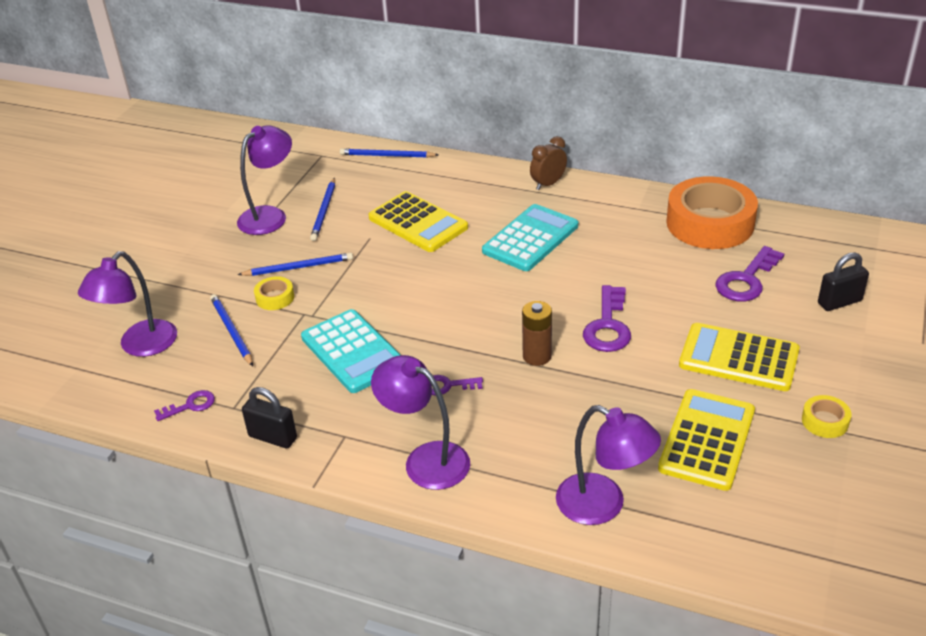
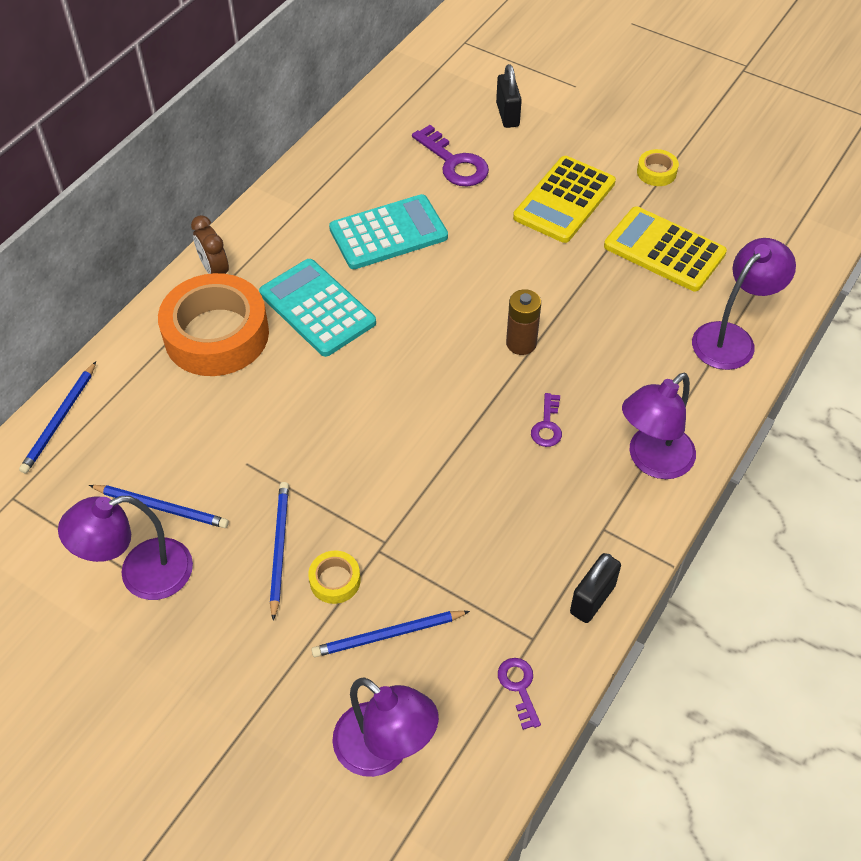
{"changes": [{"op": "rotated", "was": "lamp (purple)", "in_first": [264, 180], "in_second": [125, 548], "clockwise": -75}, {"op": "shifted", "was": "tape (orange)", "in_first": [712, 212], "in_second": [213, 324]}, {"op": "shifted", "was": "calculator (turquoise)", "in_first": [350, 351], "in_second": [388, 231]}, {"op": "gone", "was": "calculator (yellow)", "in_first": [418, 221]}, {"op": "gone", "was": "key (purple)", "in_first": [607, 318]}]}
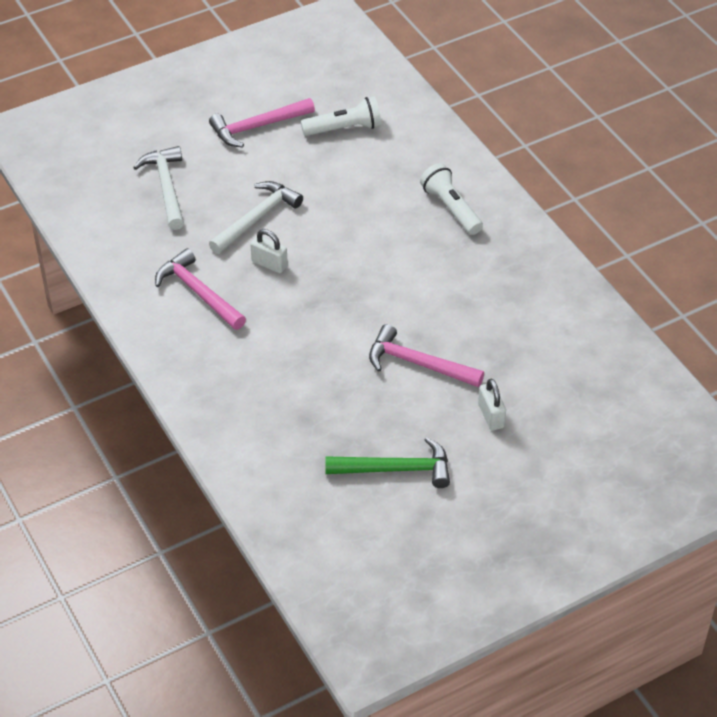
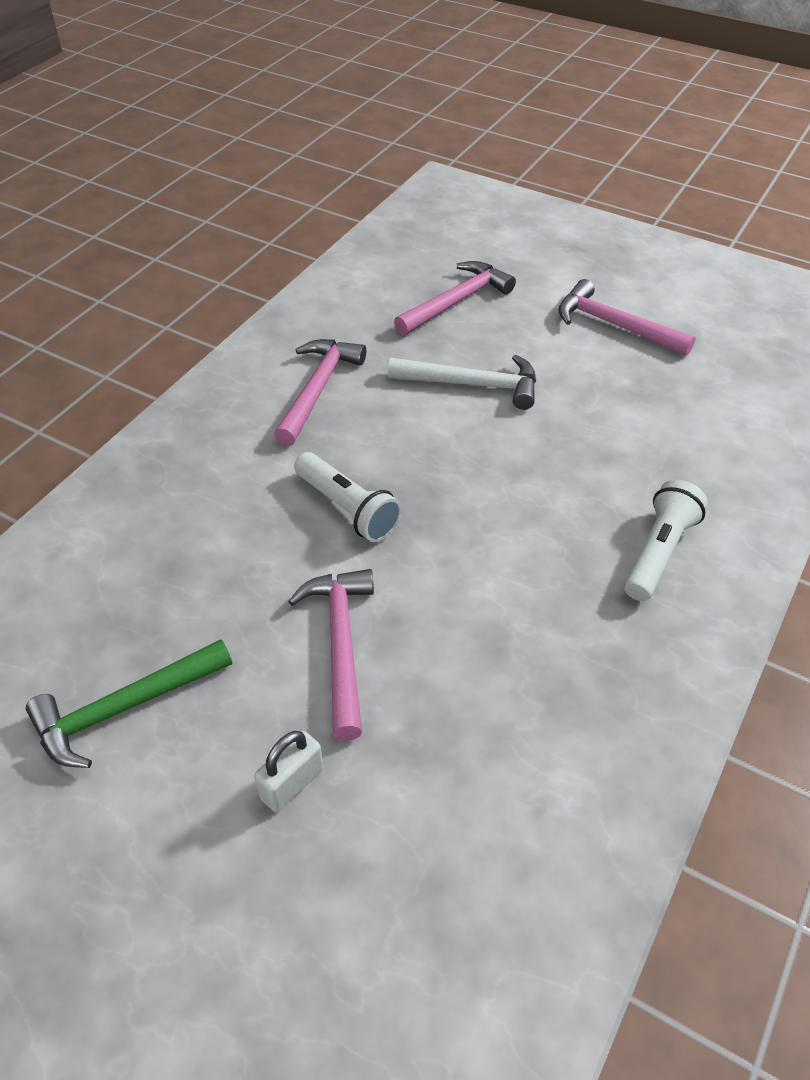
{"changes": [{"op": "rotated", "was": "hammer (green)", "in_first": [387, 462], "in_second": [129, 703], "clockwise": 90}, {"op": "shifted", "was": "flashlight (white)", "in_first": [341, 116], "in_second": [348, 497]}, {"op": "repainted", "was": "hammer (white)", "now": "hammer (pink)", "in_first": [158, 188], "in_second": [455, 298]}, {"op": "gone", "was": "padlock (white)", "in_first": [269, 251]}]}
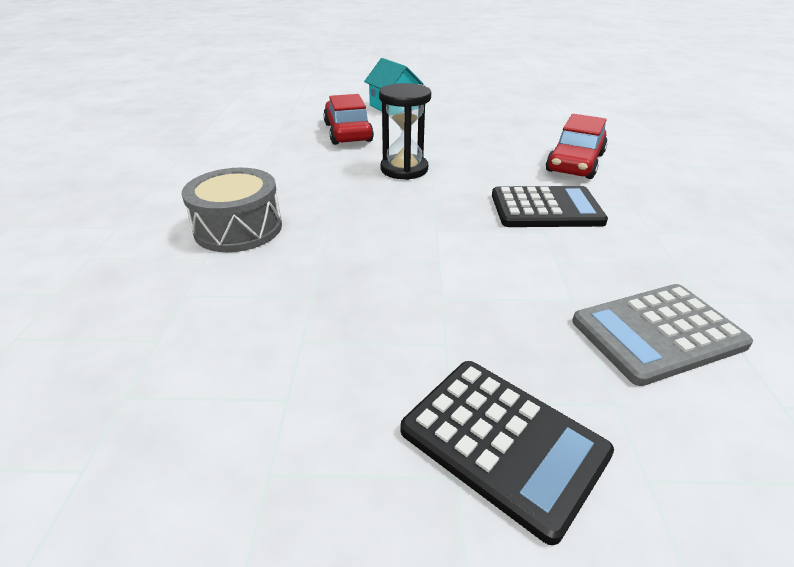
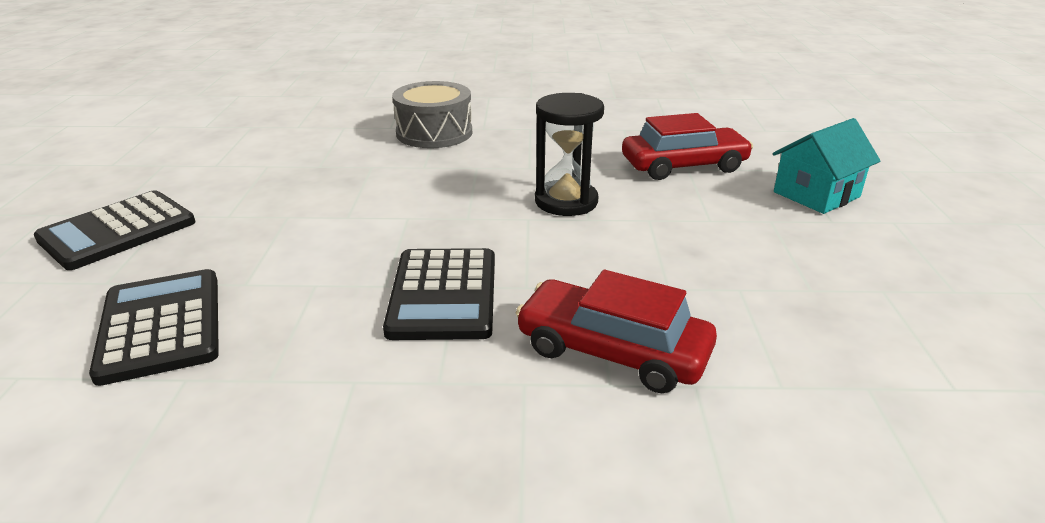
{"changes": [{"op": "repainted", "was": "calculator (grey)", "now": "calculator (black)", "in_first": [662, 335], "in_second": [154, 327]}]}
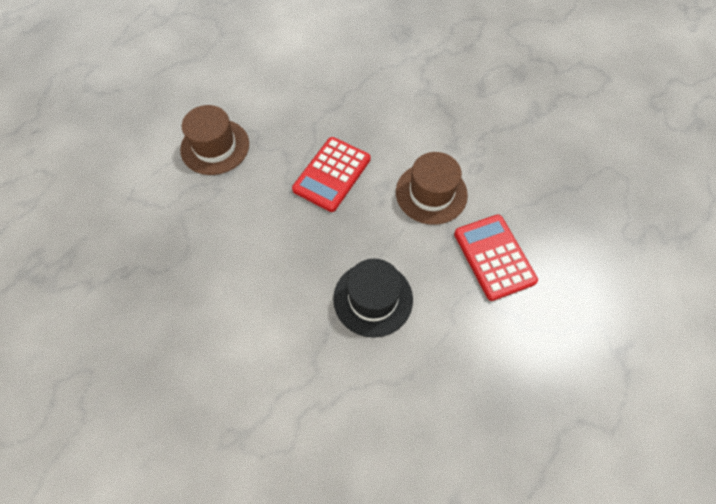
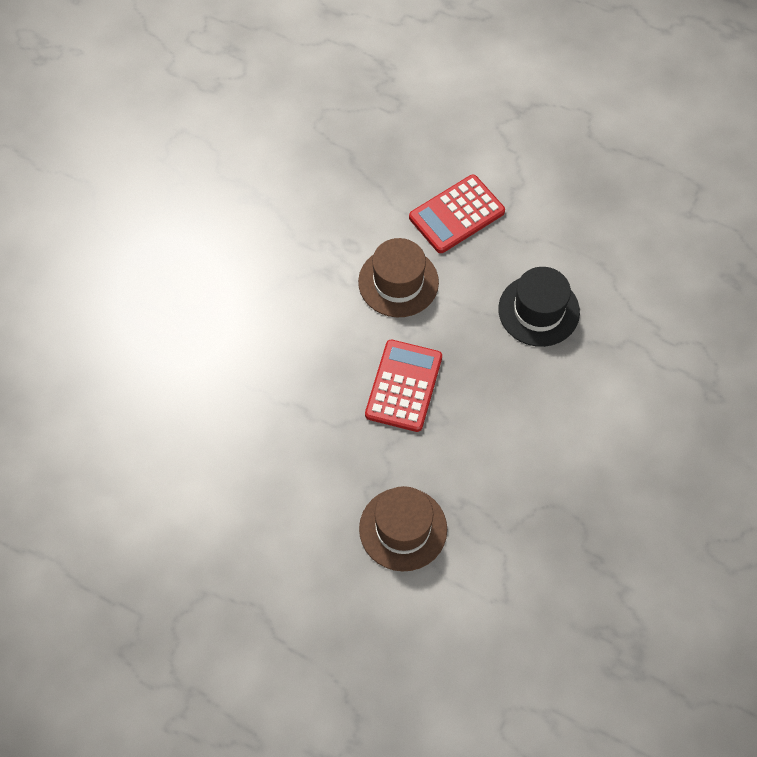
{"changes": [{"op": "rotated", "was": "calculator (red)", "in_first": [331, 174], "in_second": [403, 386], "clockwise": -90}]}
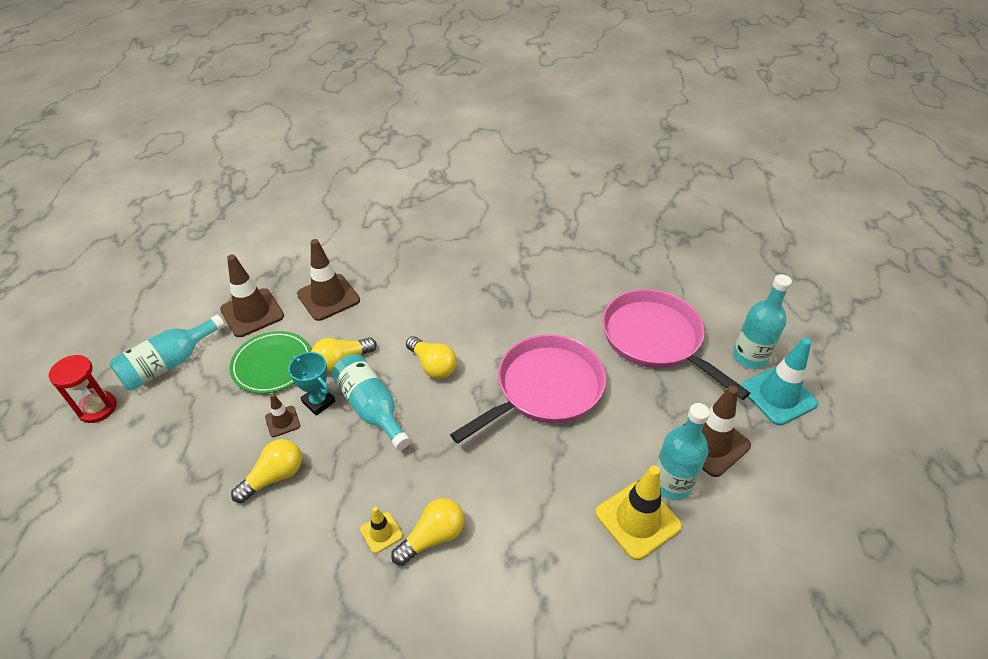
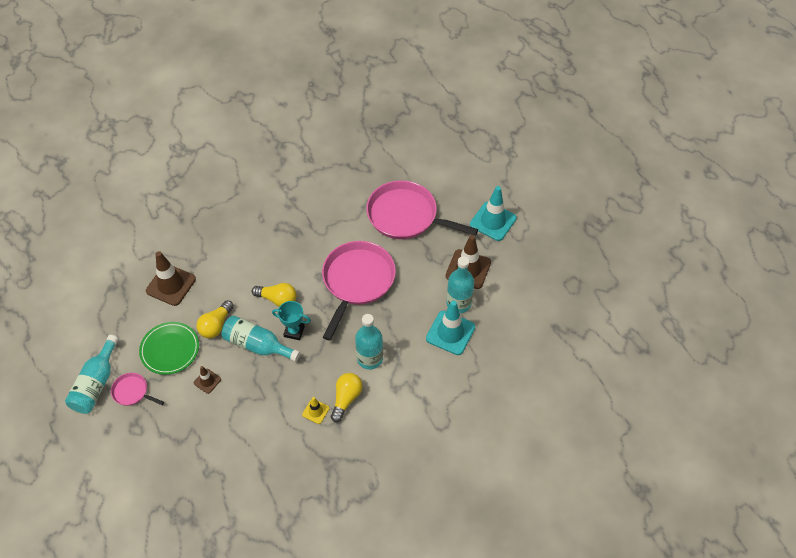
{"changes": [{"op": "new", "now": "pan (pink)", "in_second": [137, 389]}, {"op": "shifted", "was": "trophy (turquoise)", "in_first": [312, 384], "in_second": [291, 320]}, {"op": "shifted", "was": "bottle (turquoise)", "in_first": [762, 321], "in_second": [369, 342]}, {"op": "repainted", "was": "traffic cone (yellow)", "now": "traffic cone (turquoise)", "in_first": [638, 512], "in_second": [450, 328]}, {"op": "gone", "was": "hourglass (red)", "in_first": [82, 389]}, {"op": "gone", "was": "traffic cone (brown)", "in_first": [252, 296]}, {"op": "gone", "was": "light bulb (yellow)", "in_first": [266, 471]}]}
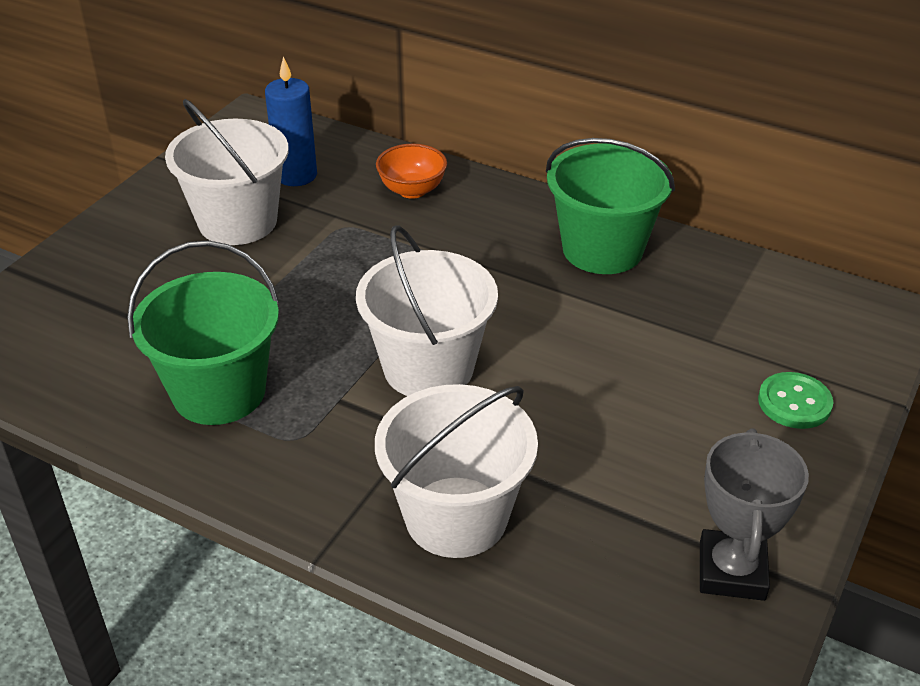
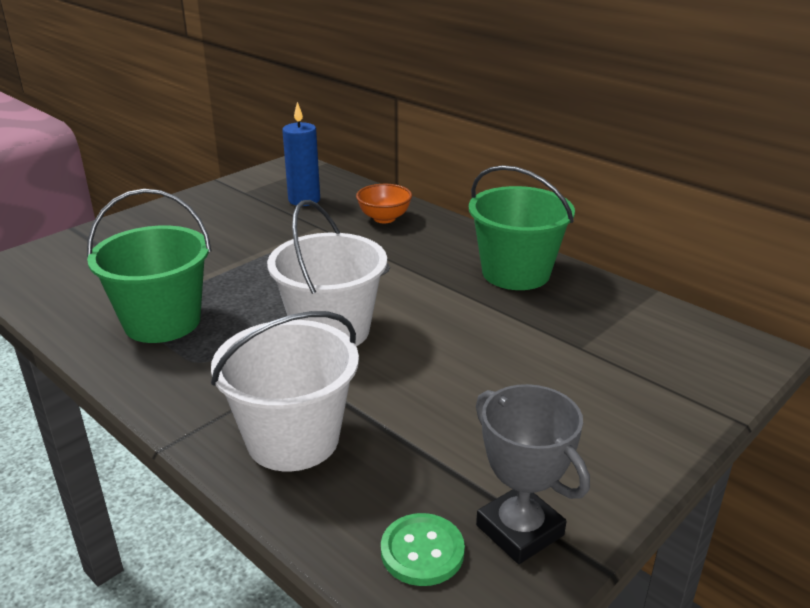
{"changes": [{"op": "shifted", "was": "button (green)", "in_first": [795, 400], "in_second": [423, 549]}, {"op": "rotated", "was": "trophy (grey)", "in_first": [754, 514], "in_second": [533, 474], "clockwise": -60}, {"op": "gone", "was": "bucket (white)", "in_first": [227, 172]}]}
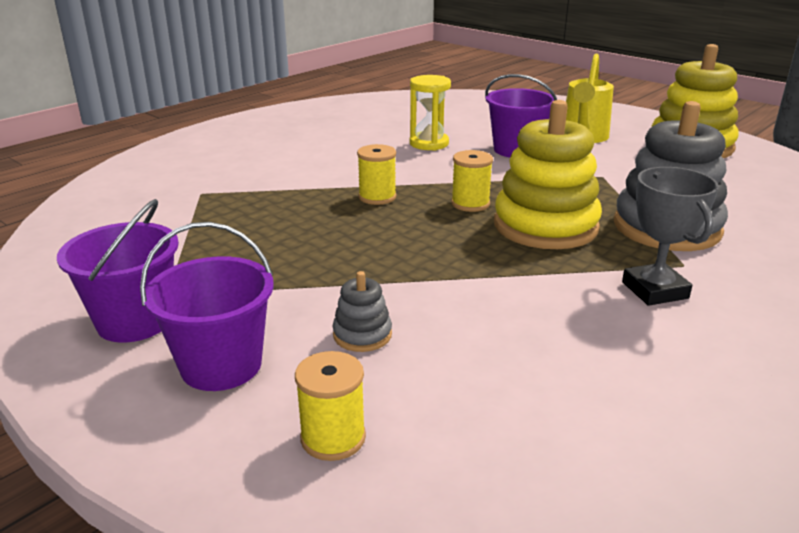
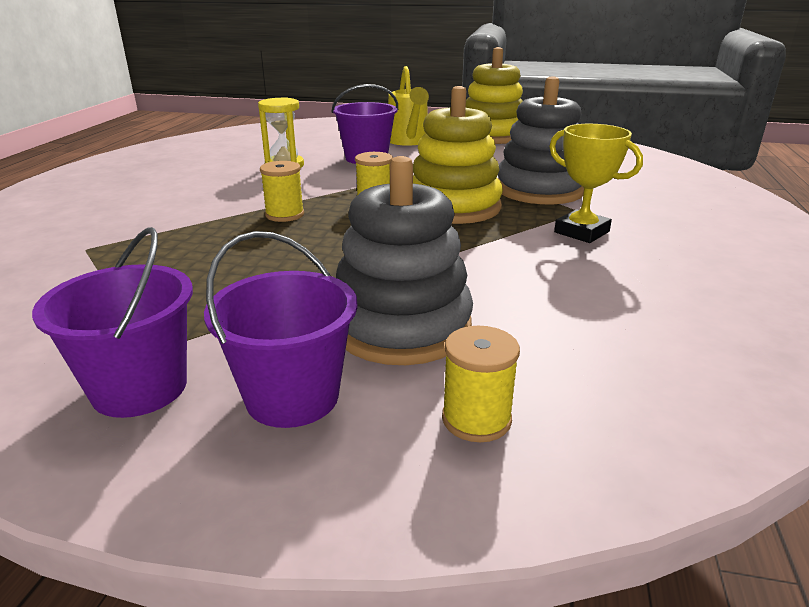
{"changes": [{"op": "scaled", "was": "stacking toy (grey)", "in_first": [362, 311], "in_second": [404, 260], "ratio": 2.28}, {"op": "repainted", "was": "trophy (grey)", "now": "trophy (yellow)", "in_first": [670, 236], "in_second": [596, 183]}]}
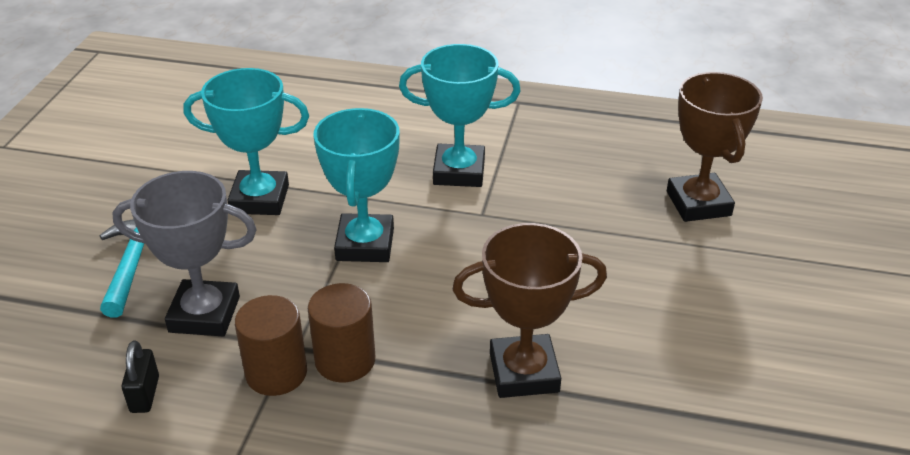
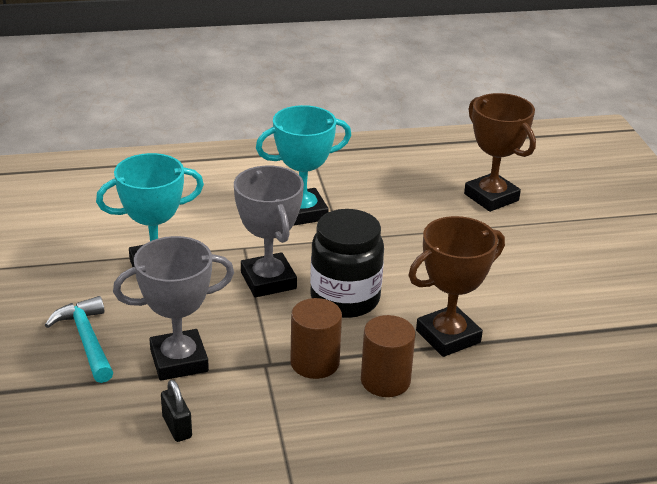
{"changes": [{"op": "repainted", "was": "trophy (turquoise)", "now": "trophy (grey)", "in_first": [357, 185], "in_second": [269, 231]}, {"op": "new", "now": "jar (black)", "in_second": [347, 263]}, {"op": "shifted", "was": "cylinder (brown)", "in_first": [271, 345], "in_second": [388, 356]}]}
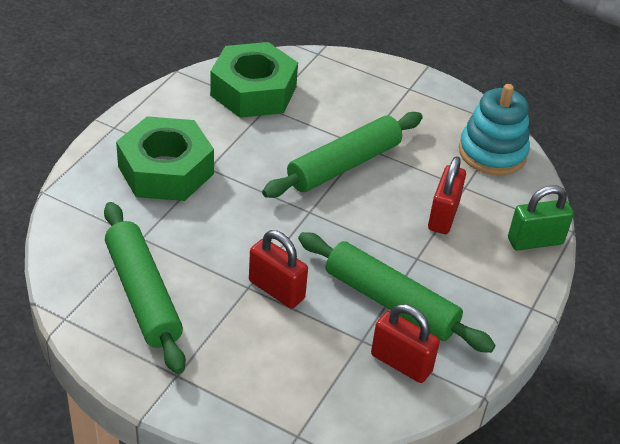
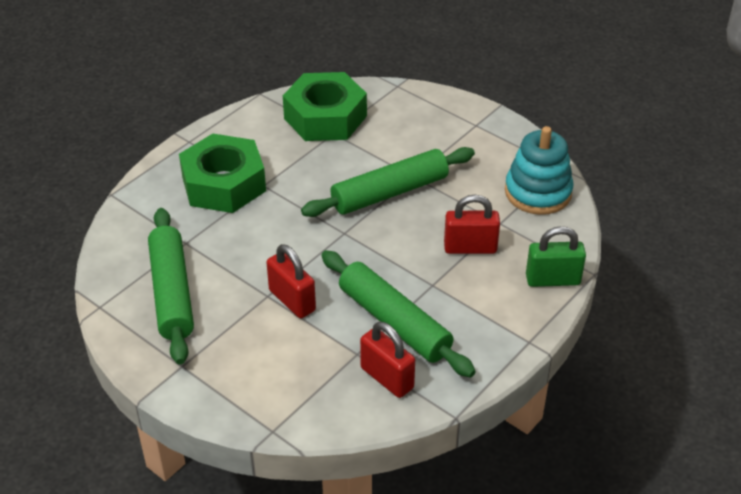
{"changes": [{"op": "rotated", "was": "padlock (red)", "in_first": [447, 195], "in_second": [472, 224], "clockwise": 60}]}
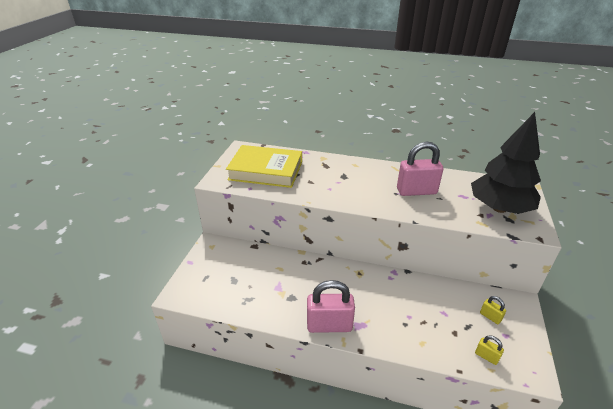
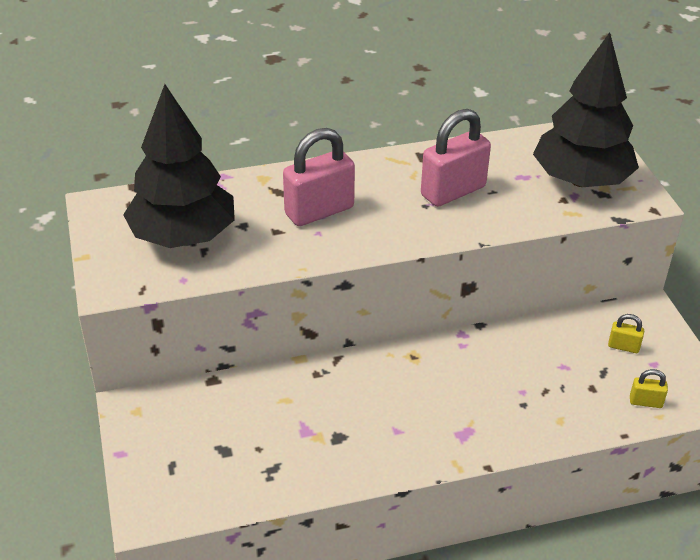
{"changes": [{"op": "swapped", "was": "book (yellow)", "now": "tree (black)", "in_first": [264, 166], "in_second": [179, 166]}, {"op": "shifted", "was": "padlock (pink)", "in_first": [331, 306], "in_second": [319, 177]}]}
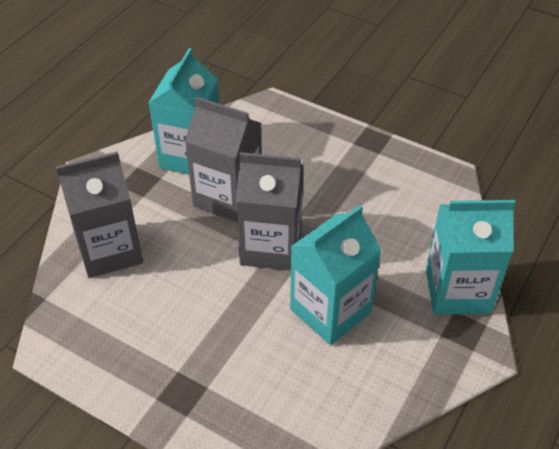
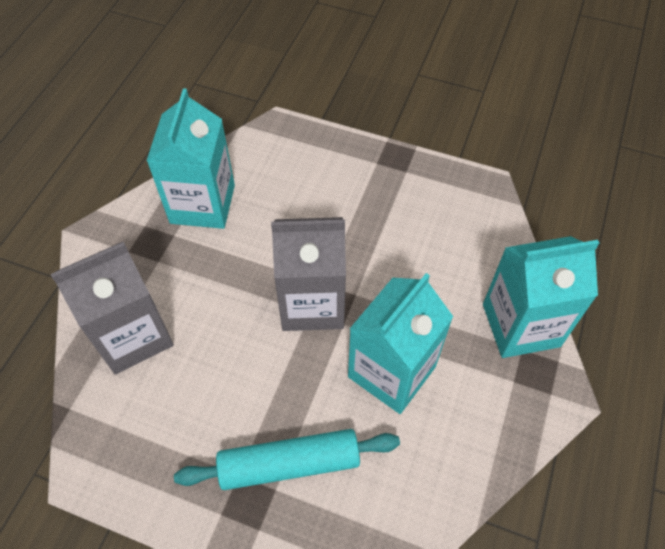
{"changes": [{"op": "new", "now": "rolling pin (turquoise)", "in_second": [287, 459]}, {"op": "gone", "was": "carton (grey)", "in_first": [223, 159]}]}
